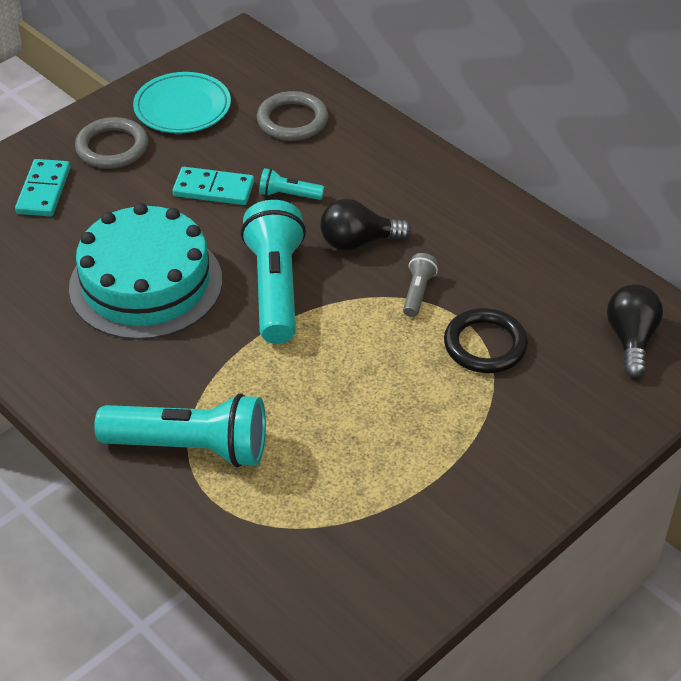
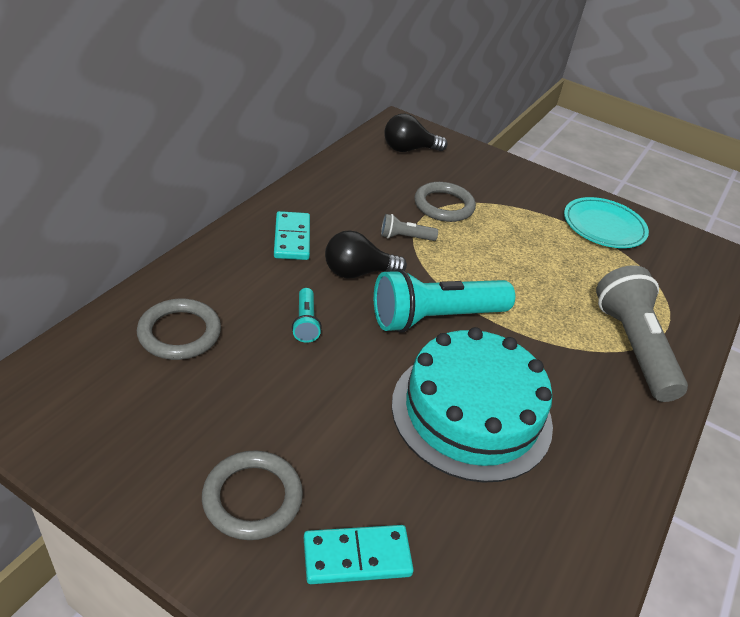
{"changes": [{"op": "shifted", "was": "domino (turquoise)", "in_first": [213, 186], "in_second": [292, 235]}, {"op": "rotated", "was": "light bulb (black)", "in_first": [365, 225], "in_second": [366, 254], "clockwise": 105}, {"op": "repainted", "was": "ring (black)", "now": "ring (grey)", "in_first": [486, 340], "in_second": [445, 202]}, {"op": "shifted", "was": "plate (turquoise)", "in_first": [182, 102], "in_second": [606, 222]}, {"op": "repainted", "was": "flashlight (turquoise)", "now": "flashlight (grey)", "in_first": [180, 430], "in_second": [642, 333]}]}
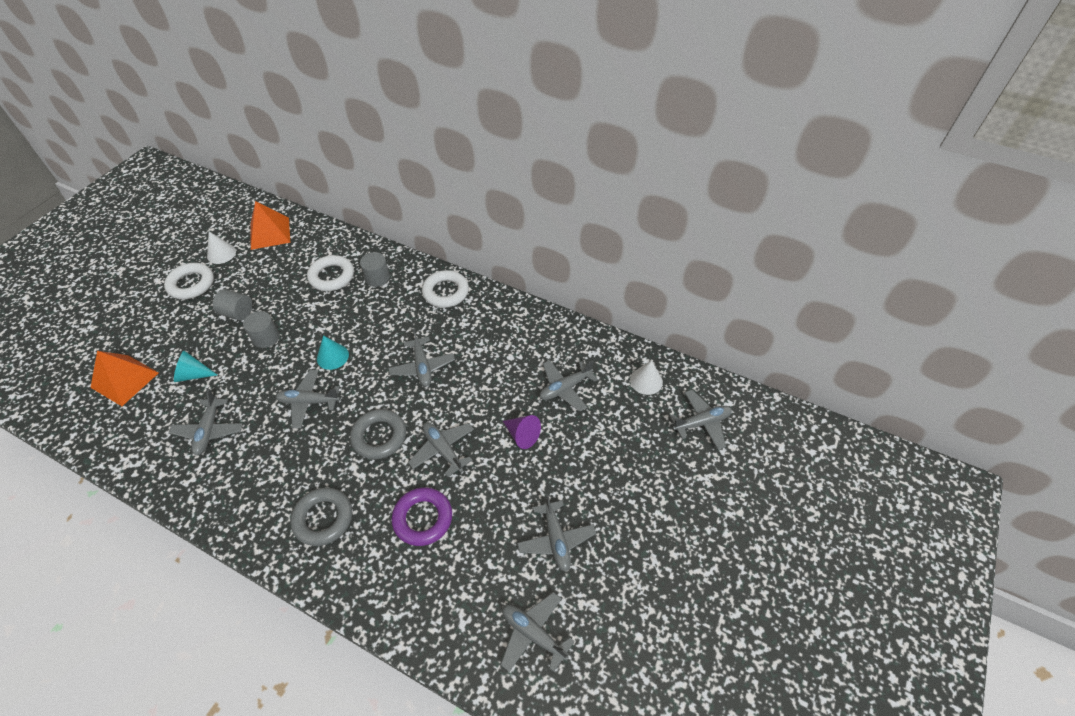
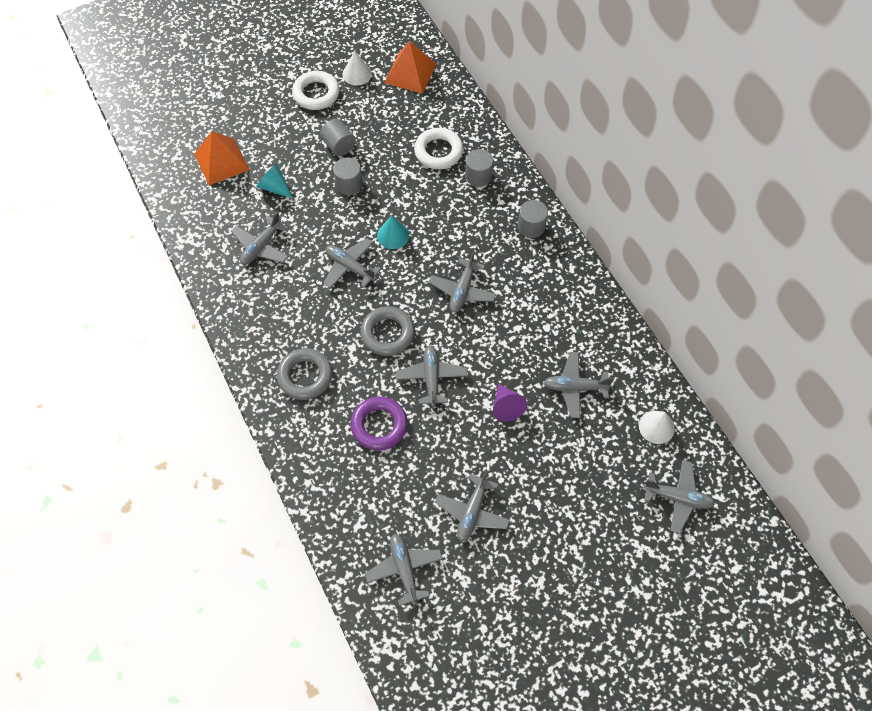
{"changes": [{"op": "swapped", "was": "ring (white)", "now": "cylinder (grey)", "in_first": [445, 289], "in_second": [533, 219]}]}
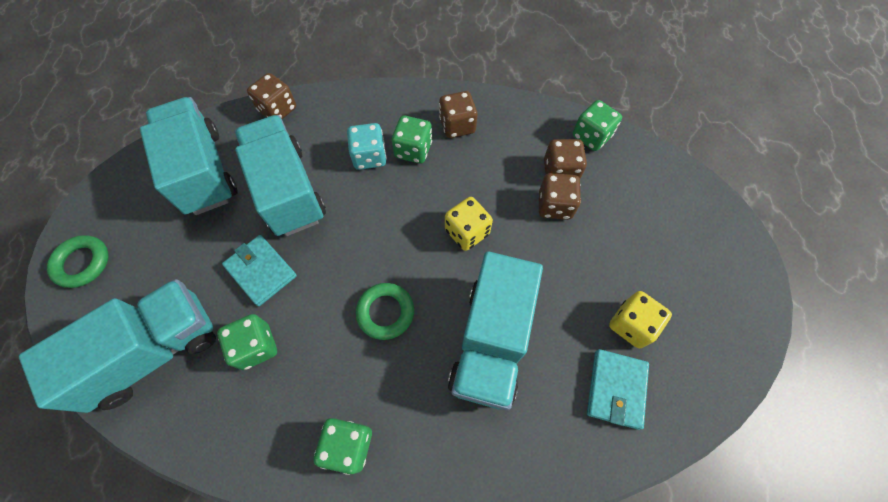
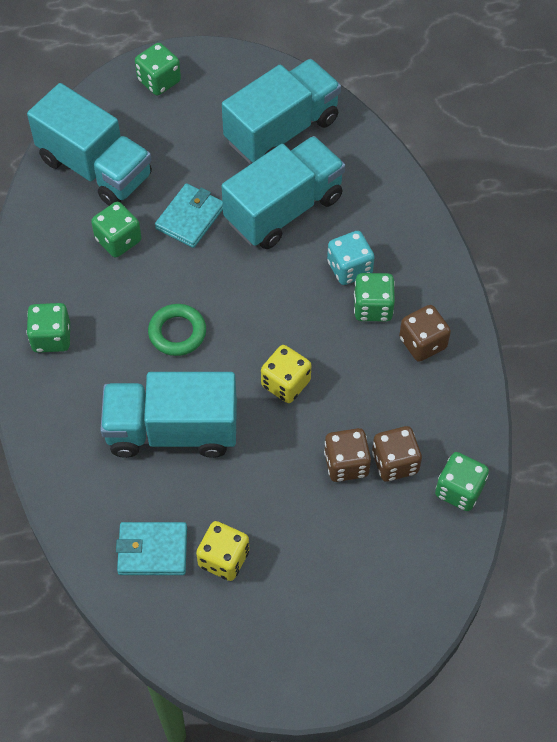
{"changes": [{"op": "swapped", "was": "ring (green)", "now": "dice (green)", "in_first": [78, 261], "in_second": [158, 69]}, {"op": "gone", "was": "dice (brown)", "in_first": [271, 96]}]}
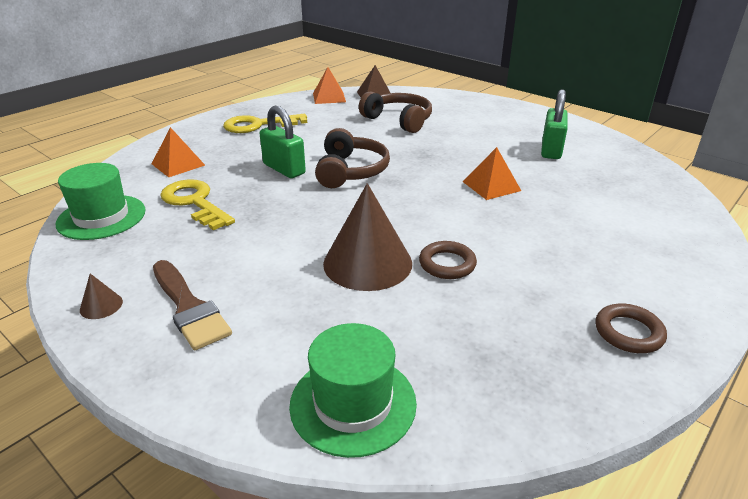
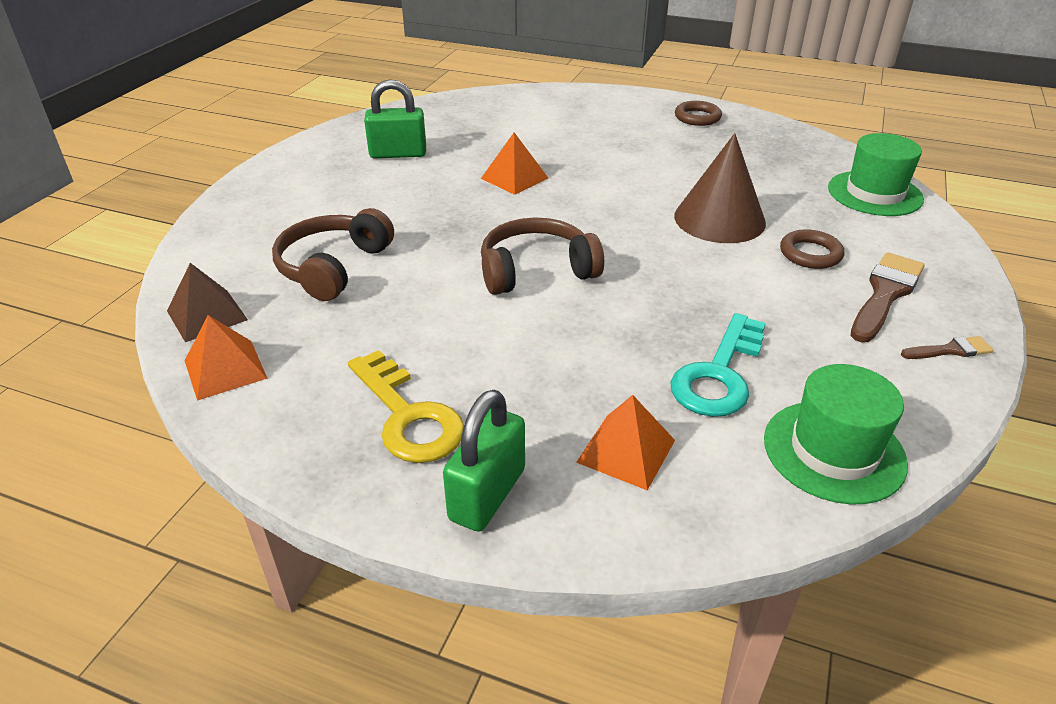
{"changes": [{"op": "shifted", "was": "padlock (green)", "in_first": [283, 142], "in_second": [484, 461]}, {"op": "repainted", "was": "key (yellow)", "now": "key (turquoise)", "in_first": [197, 204], "in_second": [718, 365]}, {"op": "shifted", "was": "ring (brown)", "in_first": [448, 260], "in_second": [812, 249]}, {"op": "swapped", "was": "cone (brown)", "now": "brush (brown)", "in_first": [101, 296], "in_second": [947, 347]}]}
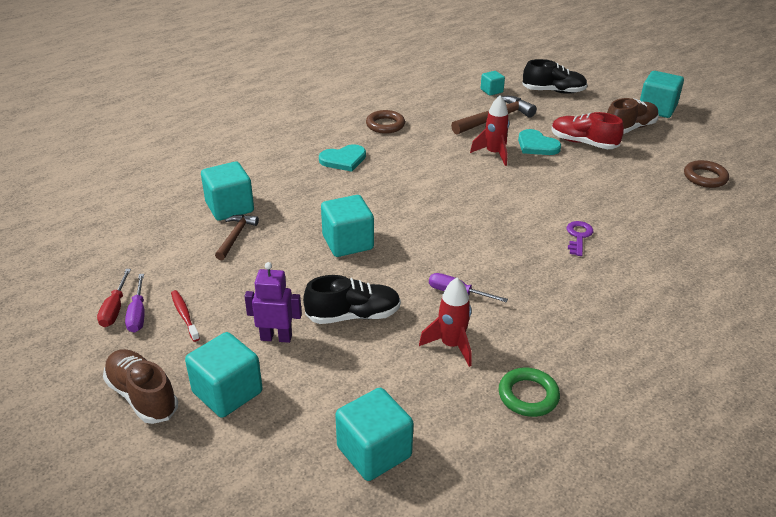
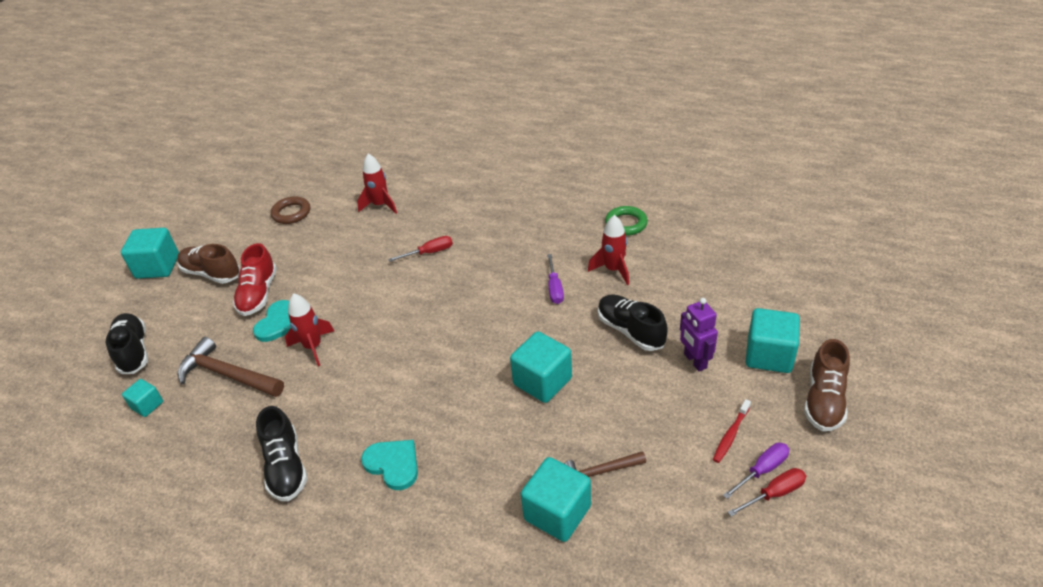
{"changes": [{"op": "swapped", "was": "ring (brown)", "now": "shoe (black)", "in_first": [385, 122], "in_second": [281, 453]}, {"op": "new", "now": "rocket (red)", "in_second": [377, 184]}, {"op": "swapped", "was": "key (purple)", "now": "screwdriver (red)", "in_first": [580, 238], "in_second": [420, 249]}, {"op": "gone", "was": "cube (turquoise)", "in_first": [374, 434]}]}
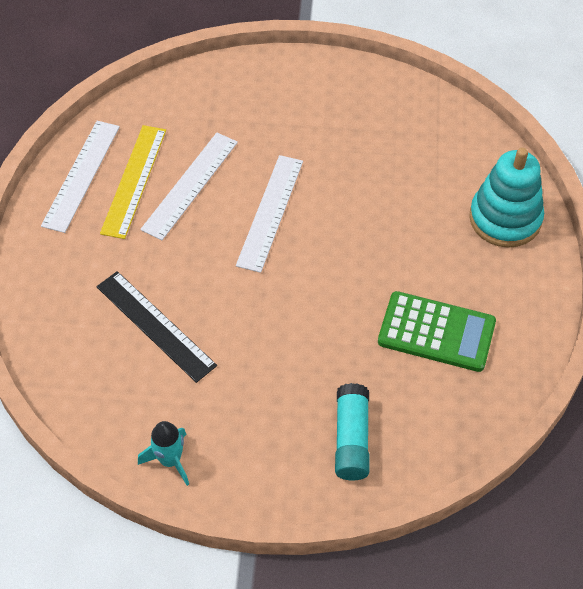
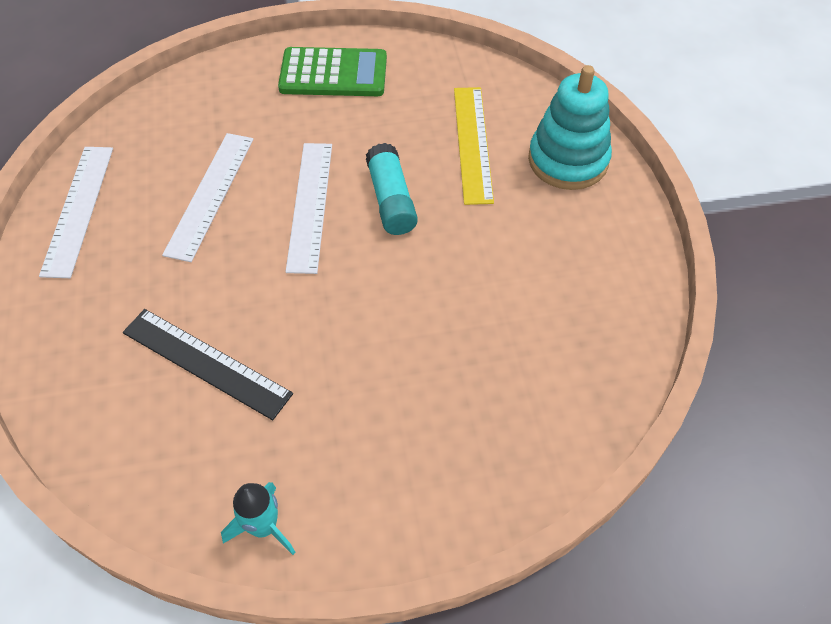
{"changes": [{"op": "shifted", "was": "calculator (green)", "in_first": [437, 331], "in_second": [332, 71]}, {"op": "shifted", "was": "glue stick (turquoise)", "in_first": [352, 432], "in_second": [392, 189]}, {"op": "shifted", "was": "ruler (yellow)", "in_first": [133, 182], "in_second": [474, 146]}]}
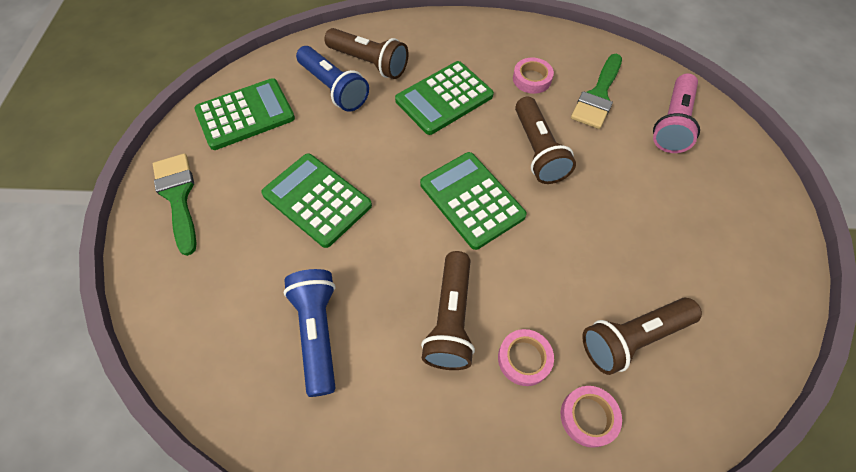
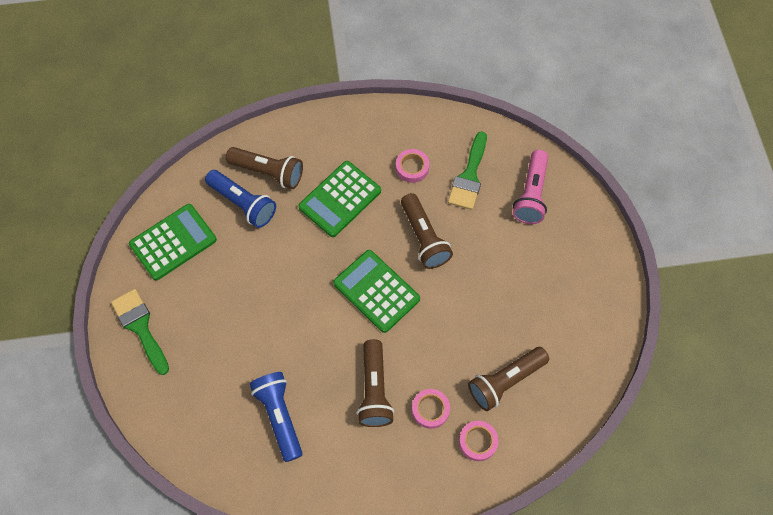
{"changes": [{"op": "gone", "was": "calculator (green)", "in_first": [316, 201]}]}
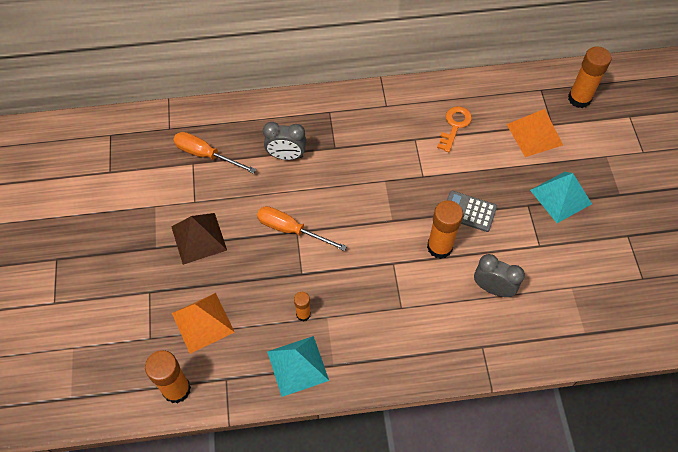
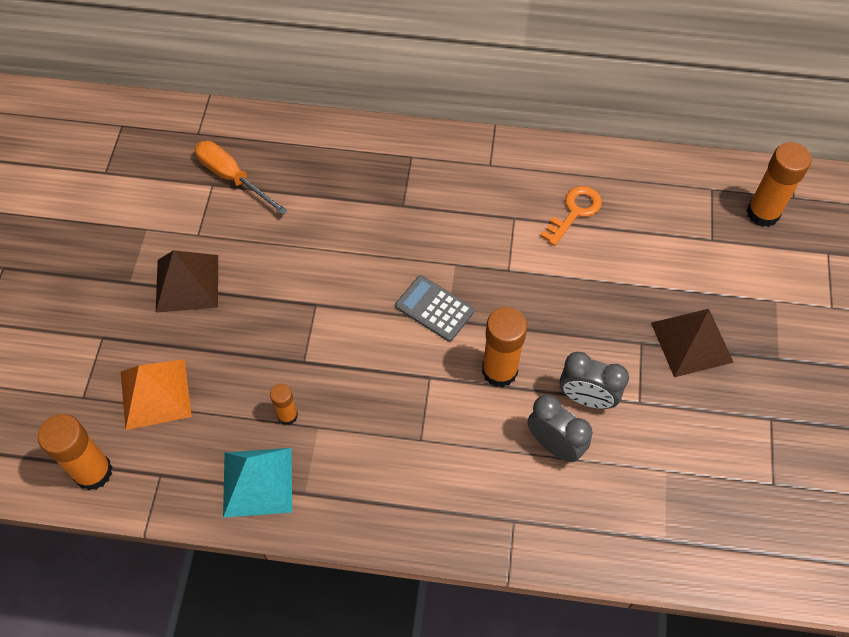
{"changes": [{"op": "shifted", "was": "calculator (grey)", "in_first": [472, 211], "in_second": [434, 308]}, {"op": "shifted", "was": "clock (grey)", "in_first": [284, 141], "in_second": [594, 380]}, {"op": "repainted", "was": "pyramid (turquoise)", "now": "pyramid (brown)", "in_first": [561, 197], "in_second": [692, 343]}, {"op": "gone", "was": "screwdriver (orange)", "in_first": [302, 228]}, {"op": "gone", "was": "pyramid (orange)", "in_first": [535, 133]}]}
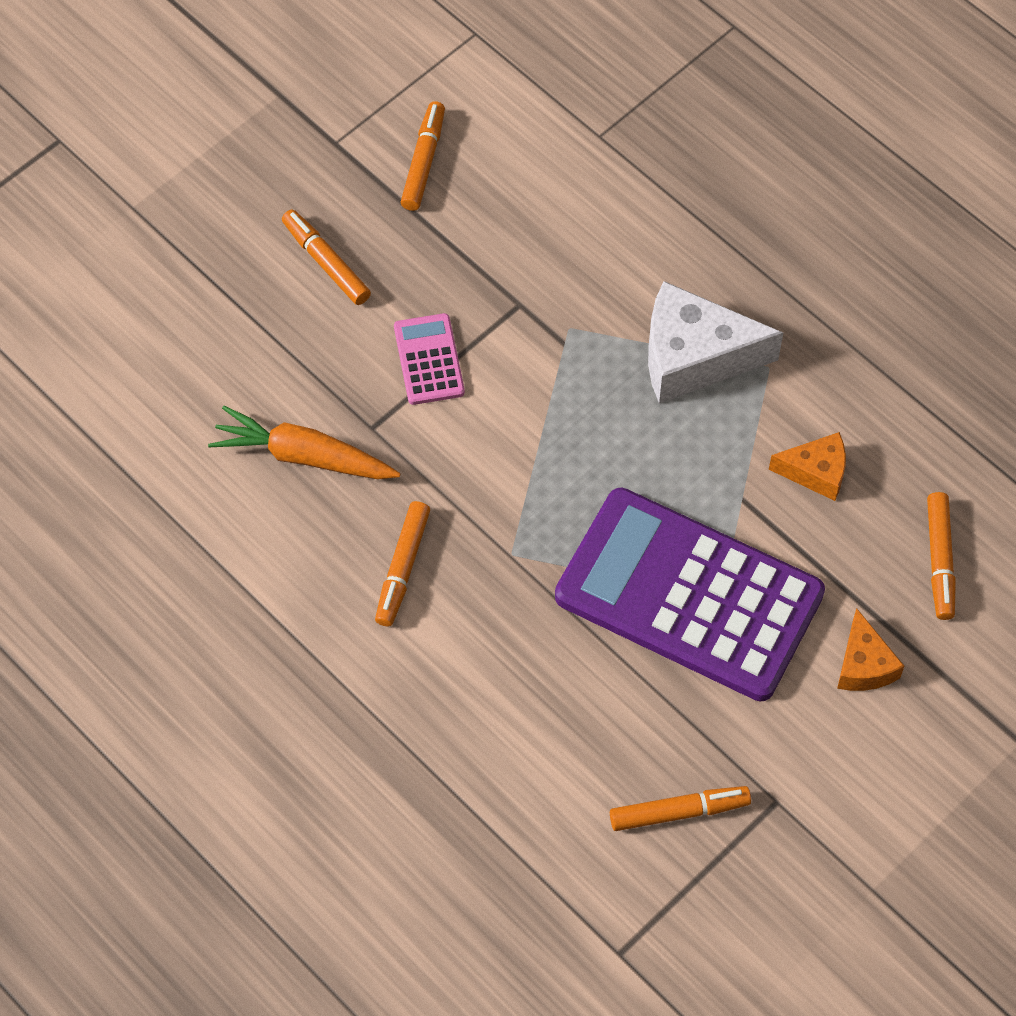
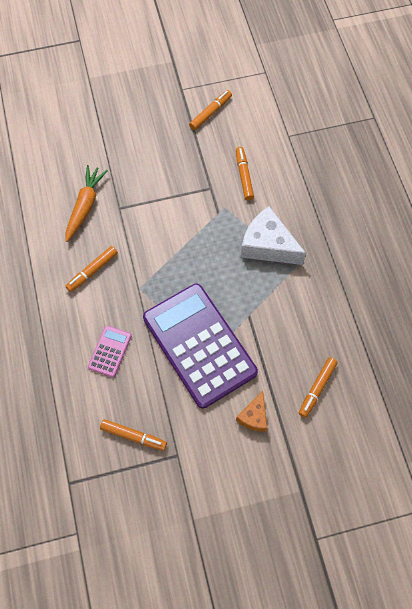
{"changes": [{"op": "rotated", "was": "carrot (orange)", "in_first": [304, 442], "in_second": [86, 203], "clockwise": 60}, {"op": "shifted", "was": "calculator (pink)", "in_first": [429, 359], "in_second": [109, 351]}, {"op": "shifted", "was": "marker (orange)", "in_first": [326, 257], "in_second": [245, 173]}, {"op": "gone", "was": "cheese (orange)", "in_first": [807, 466]}]}
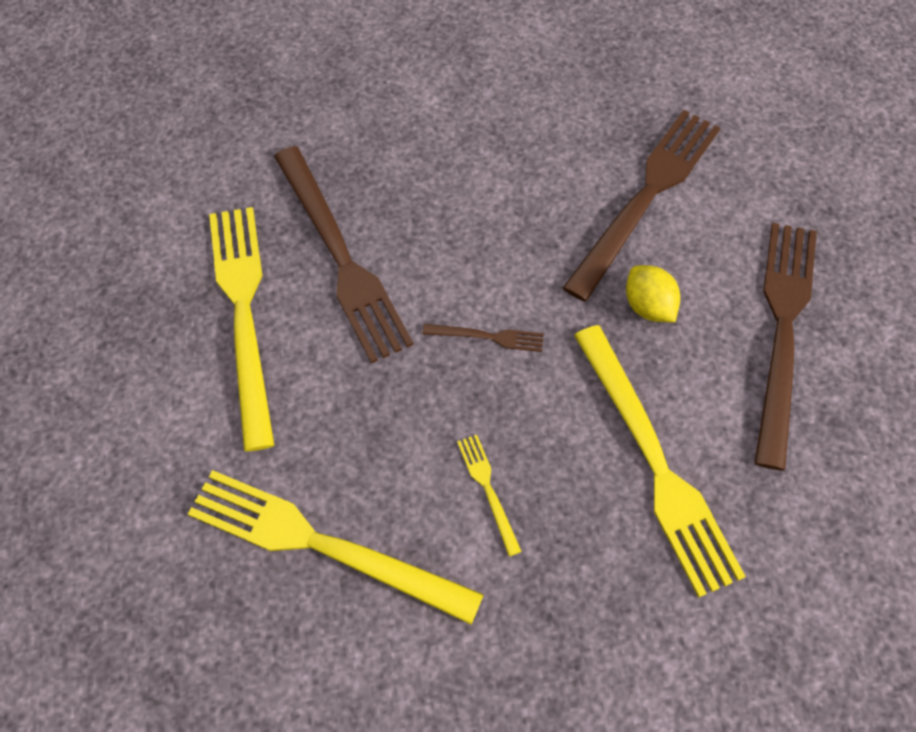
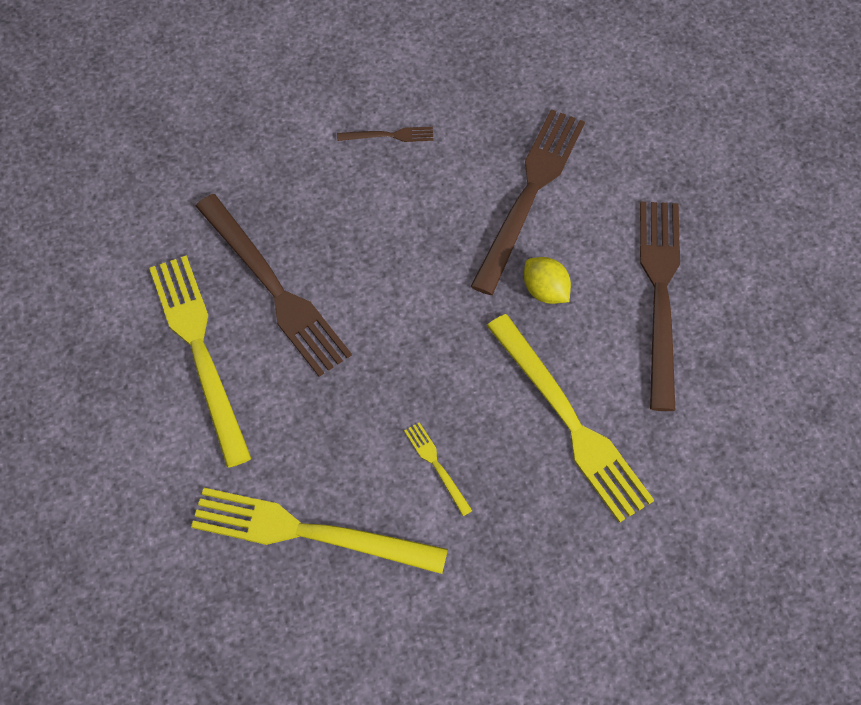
{"changes": [{"op": "shifted", "was": "fork (brown)", "in_first": [483, 338], "in_second": [385, 134]}]}
